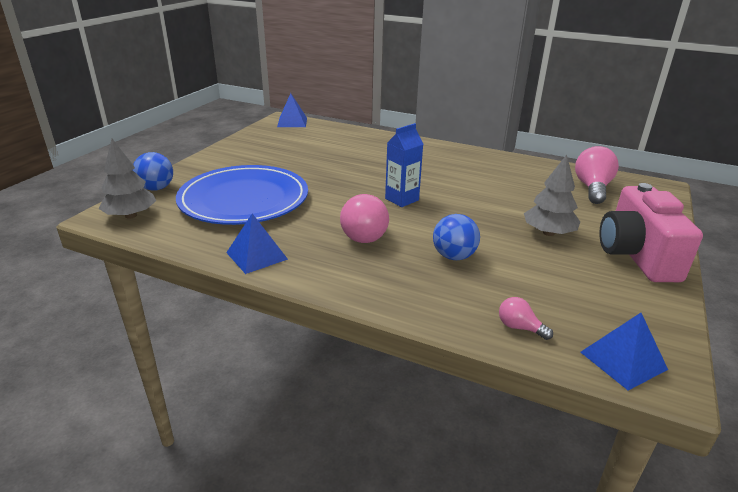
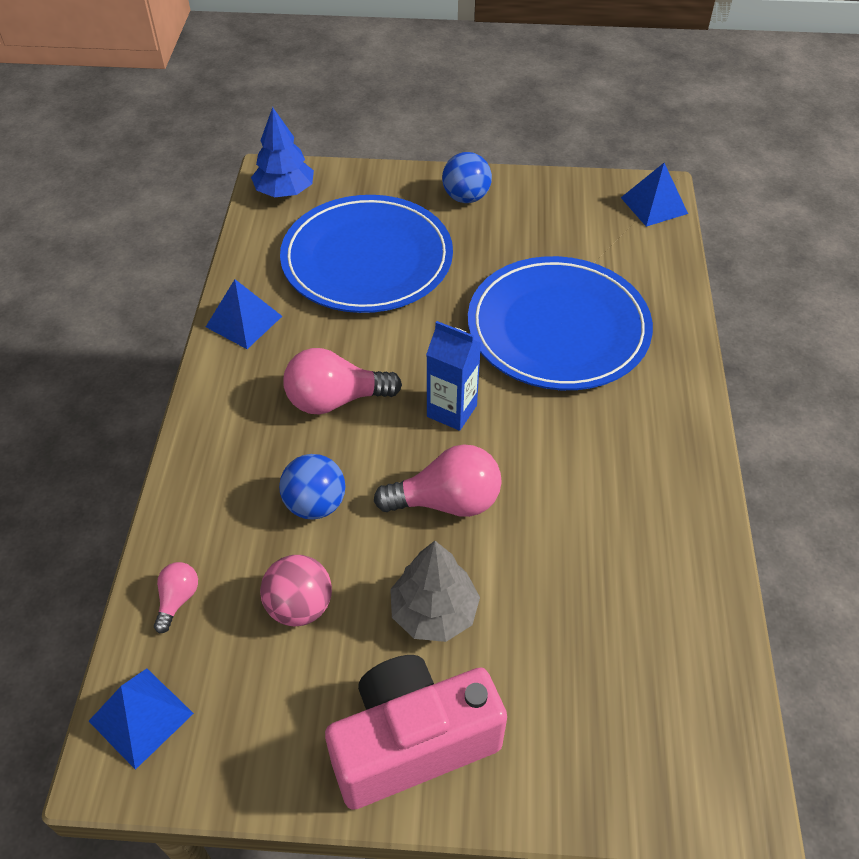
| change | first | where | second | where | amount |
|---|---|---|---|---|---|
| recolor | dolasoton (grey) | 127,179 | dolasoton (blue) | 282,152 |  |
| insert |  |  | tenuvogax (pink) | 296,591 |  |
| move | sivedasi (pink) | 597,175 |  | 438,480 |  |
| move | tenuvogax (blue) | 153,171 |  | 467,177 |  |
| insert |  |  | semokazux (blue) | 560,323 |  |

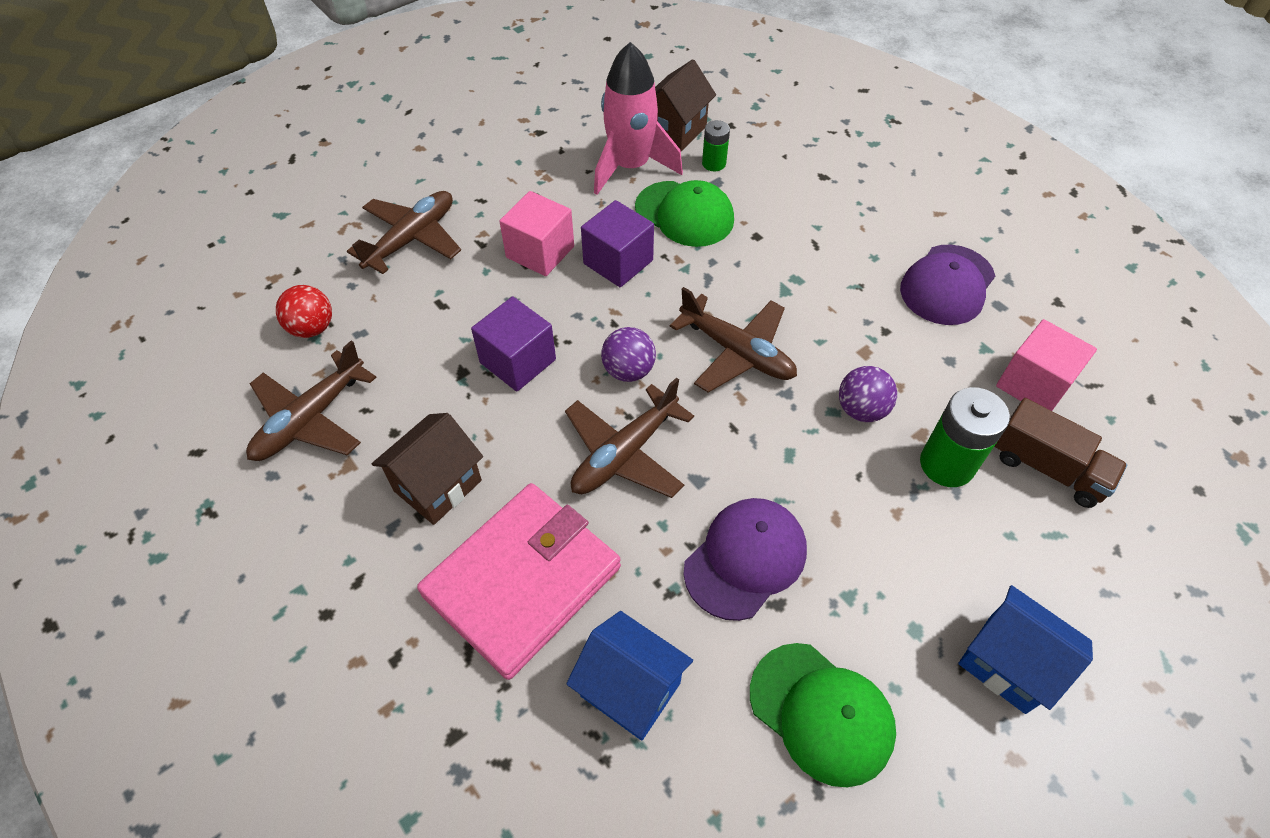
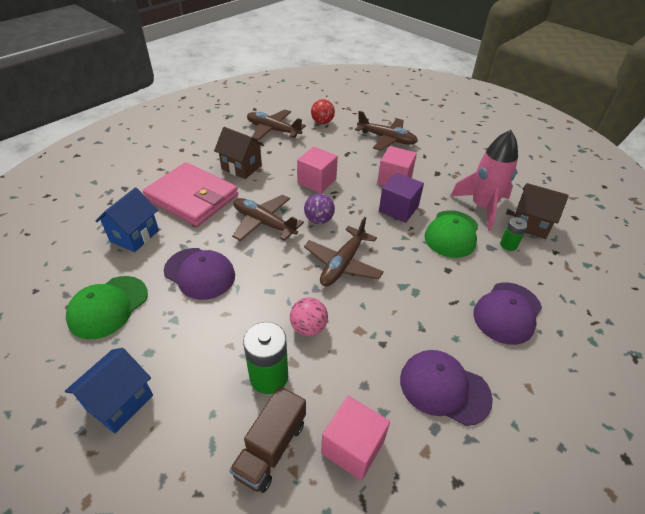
| change | first | where | second | where | amount |
|---|---|---|---|---|---|
| recolor | tenuvogax (purple) | 868,394 | tenuvogax (pink) | 309,316 |  |
| recolor | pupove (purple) | 513,343 | pupove (pink) | 317,170 |  |
| insert |  |  | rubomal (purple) | 507,314 |  |

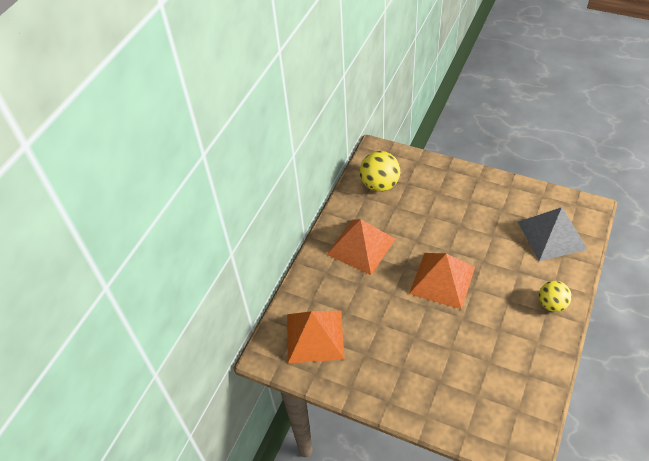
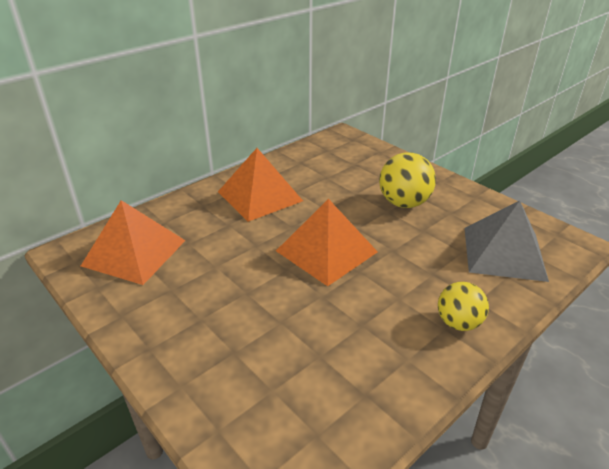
| change | first | where | second | where | amount |
|---|---|---|---|---|---|
| move | tenuvogax (yellow) | 380,171 |  | 407,180 |  |

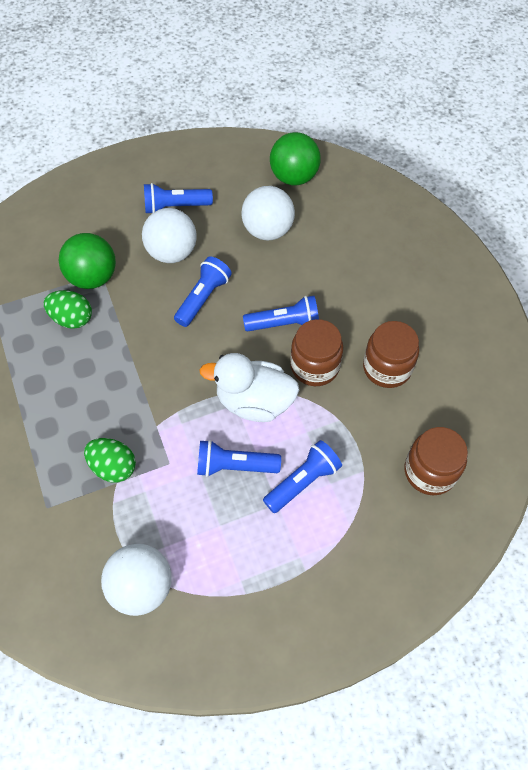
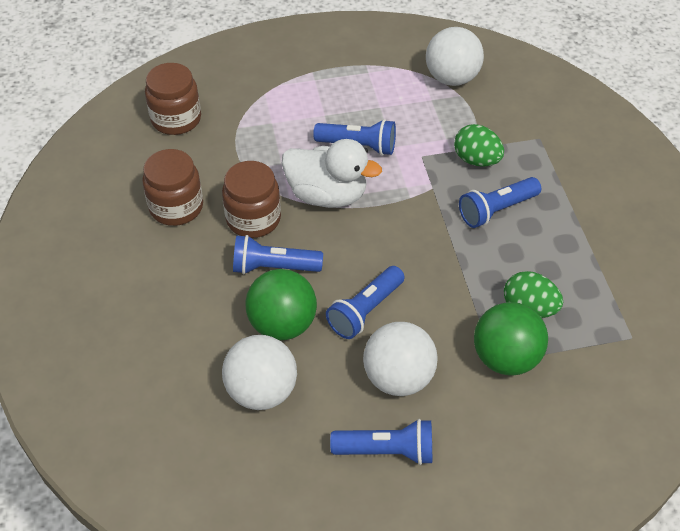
| change | first | where | second | where | amount |
|---|---|---|---|---|---|
| move | tenuvogax (green) | 295,158 |  | 281,304 |  |
| move | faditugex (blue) | 302,476 |  | 500,202 |  |

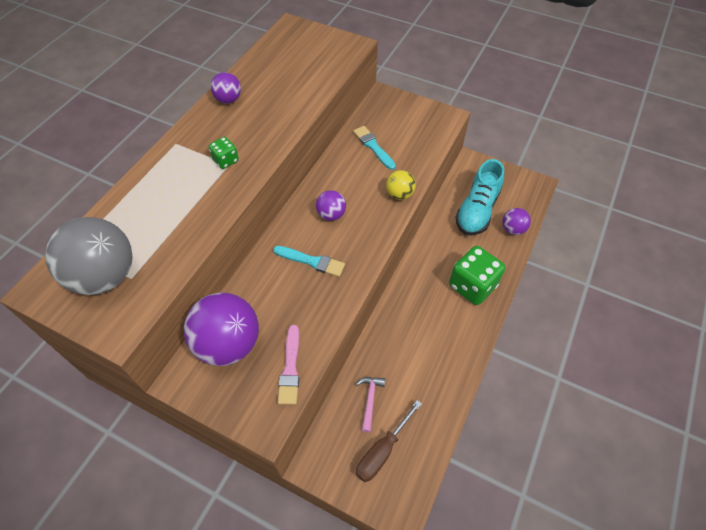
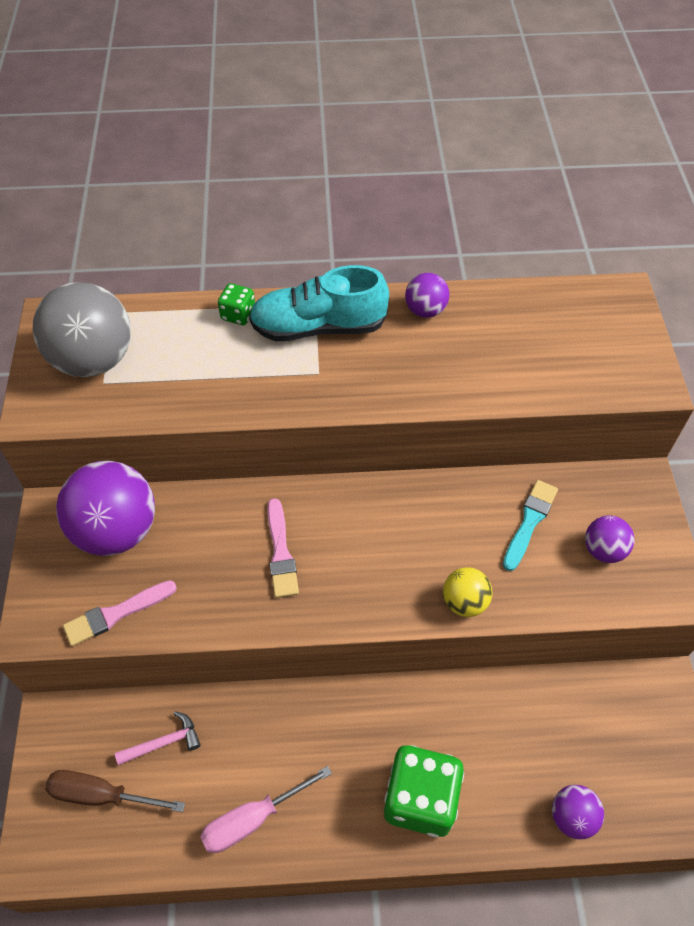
| change | first | where | second | where | amount |
|---|---|---|---|---|---|
| insert |  |  | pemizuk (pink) | 266,809 |  |
| move | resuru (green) | 224,153 |  | 236,304 |  |
| move | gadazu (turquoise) | 479,197 |  | 319,303 |  |
| recolor | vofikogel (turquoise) | 309,261 | vofikogel (pink) | 283,548 |  |
| move | tenuvogax (purple) | 331,205 |  | 610,539 |  |

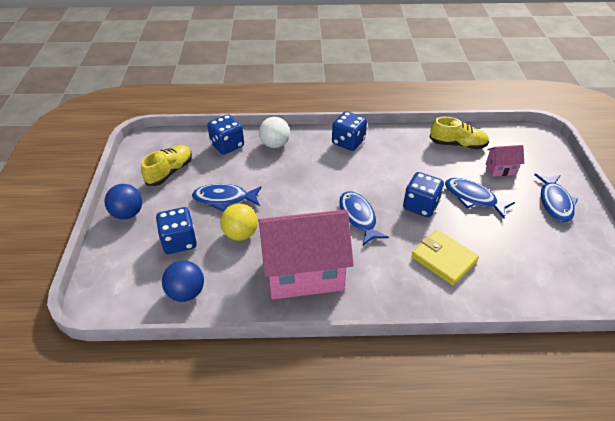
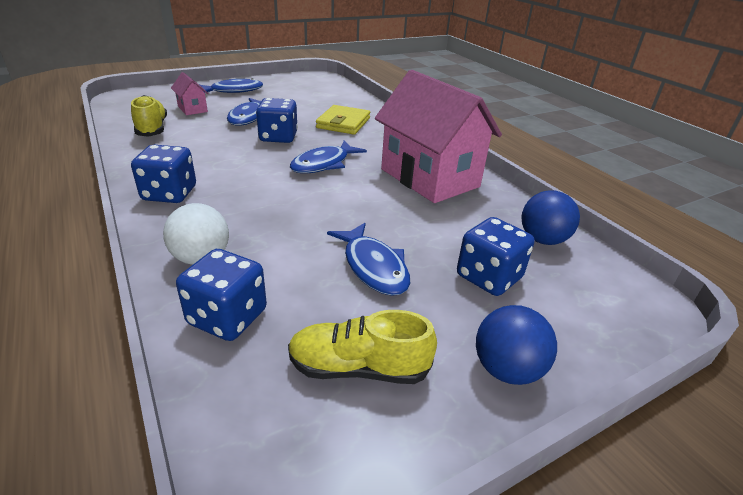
| change | first | where | second | where | amount |
|---|---|---|---|---|---|
| delete | tenuvogax (yellow) | 239,222 |  |  |  |

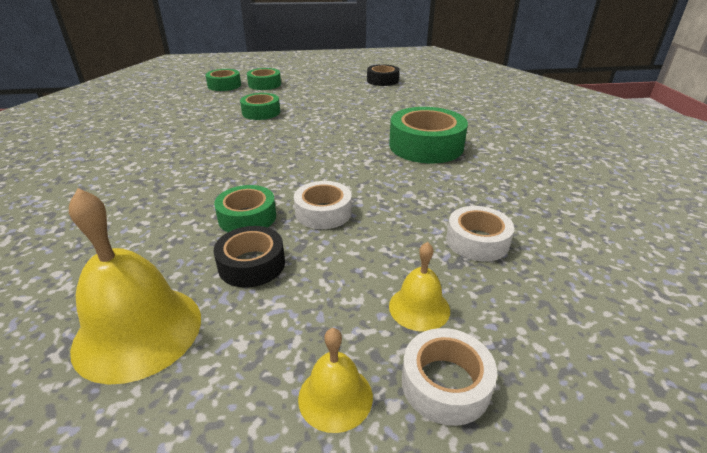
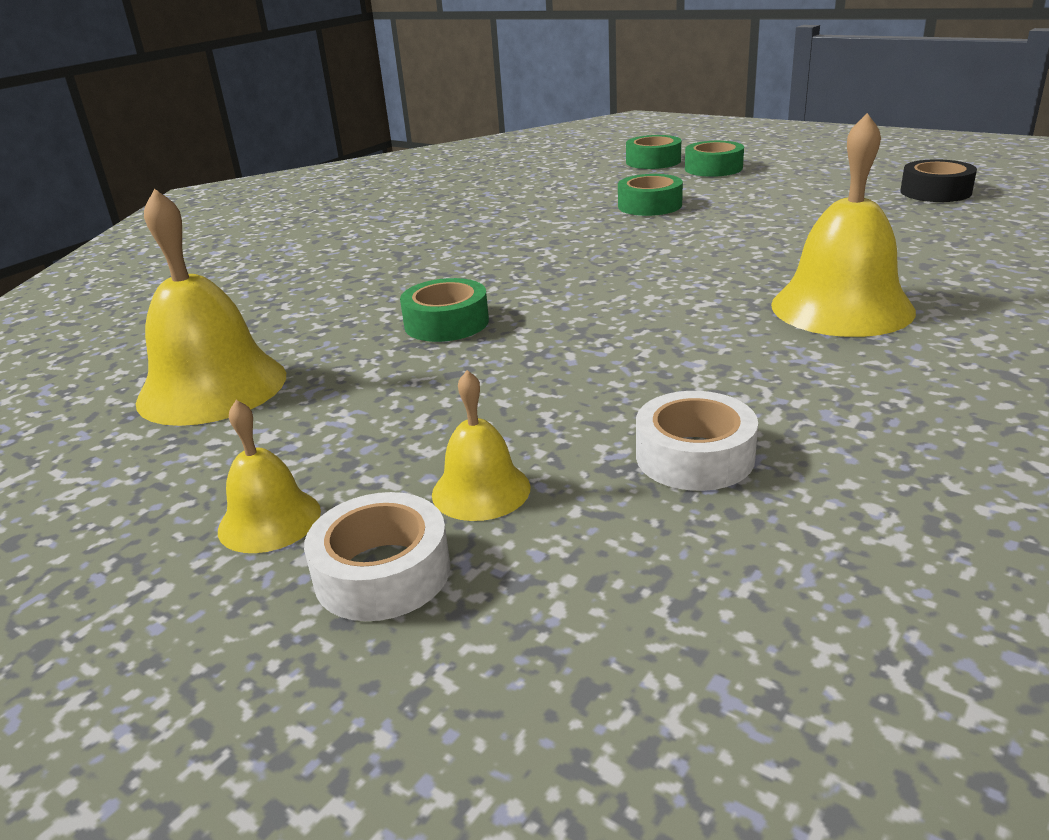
| change | first | where | second | where | amount |
|---|---|---|---|---|---|
| replace | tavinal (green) | 428,135 | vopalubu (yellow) | 843,225 |  |
| delete | tavinal (black) | 249,256 |  |  |  |
| delete | tavinal (white) | 323,205 |  |  |  |

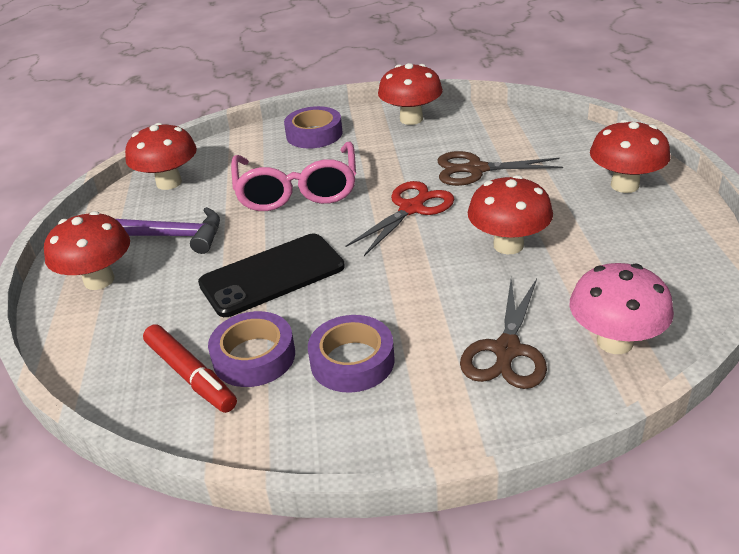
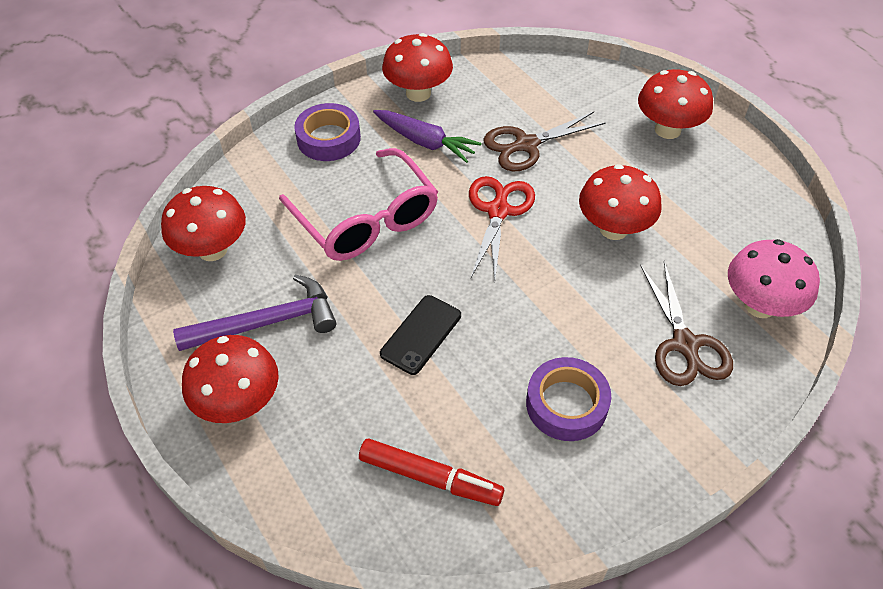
| change | first | where | second | where | amount |
|---|---|---|---|---|---|
| insert |  |  | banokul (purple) | 427,136 |  |
| resize | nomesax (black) | 271,275 |  | 420,335 | x0.62 |
| delete | tavinal (purple) | 251,349 |  |  |  |

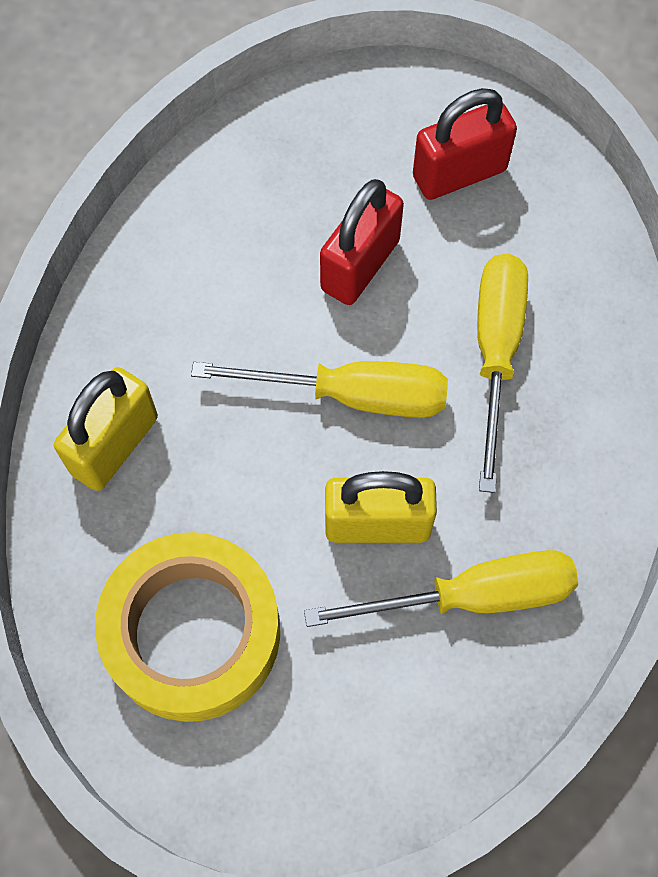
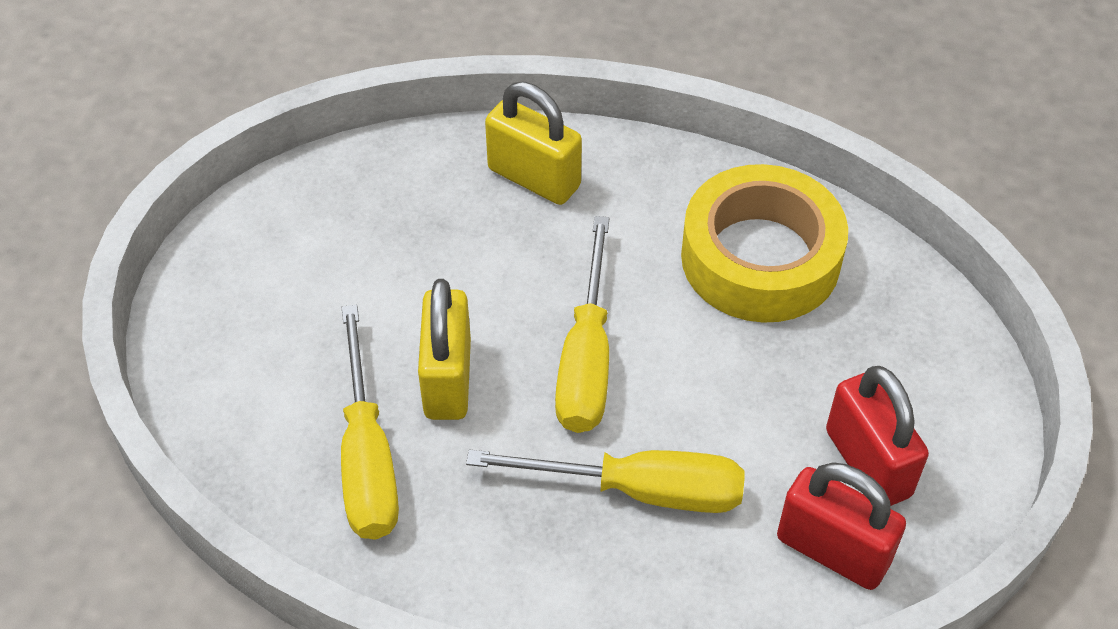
| change | first | where | second | where | amount |
|---|---|---|---|---|---|
| move | tavinal (yellow) | 187,627 |  | 764,243 |  |
| move | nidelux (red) | 362,242 |  | 841,526 |  |

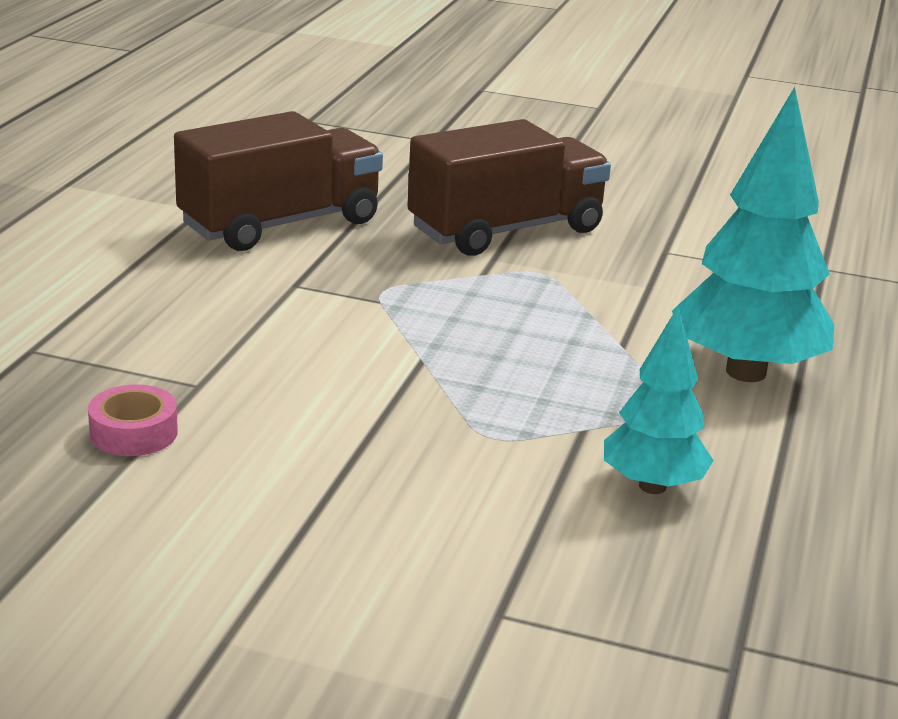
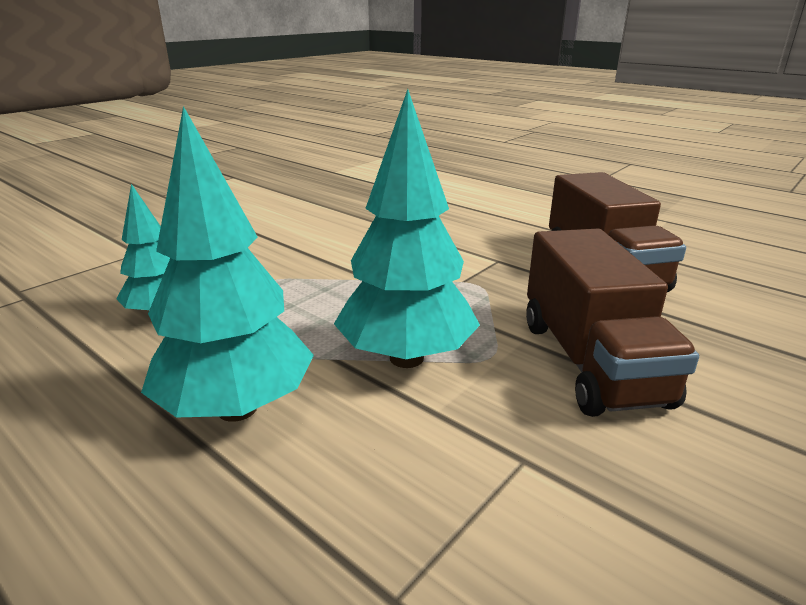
| change | first | where | second | where | amount |
|---|---|---|---|---|---|
| insert |  |  | dolasoton (turquoise) | 407,228 |  |
| delete | tavinal (pink) | 133,420 |  |  |  |

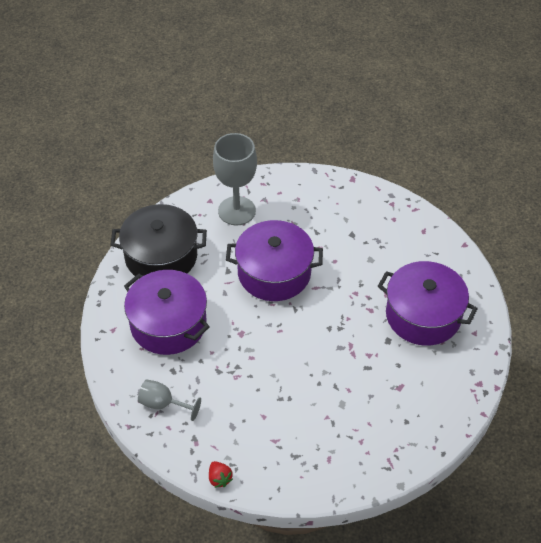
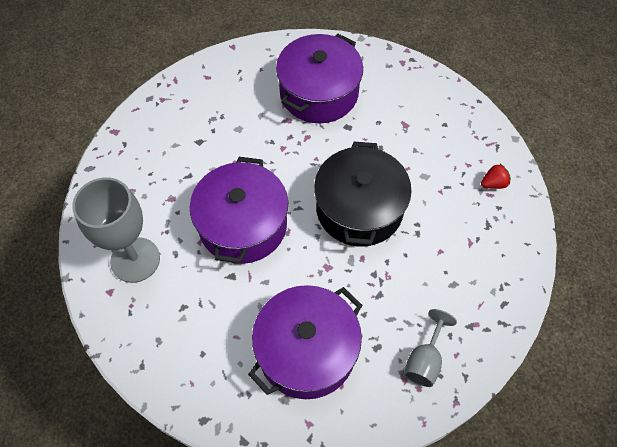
| change | first | where | second | where | amount |
|---|---|---|---|---|---|
| move | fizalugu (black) | 158,241 |  | 363,194 |  |
| move | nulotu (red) | 221,474 |  | 496,176 |  |

